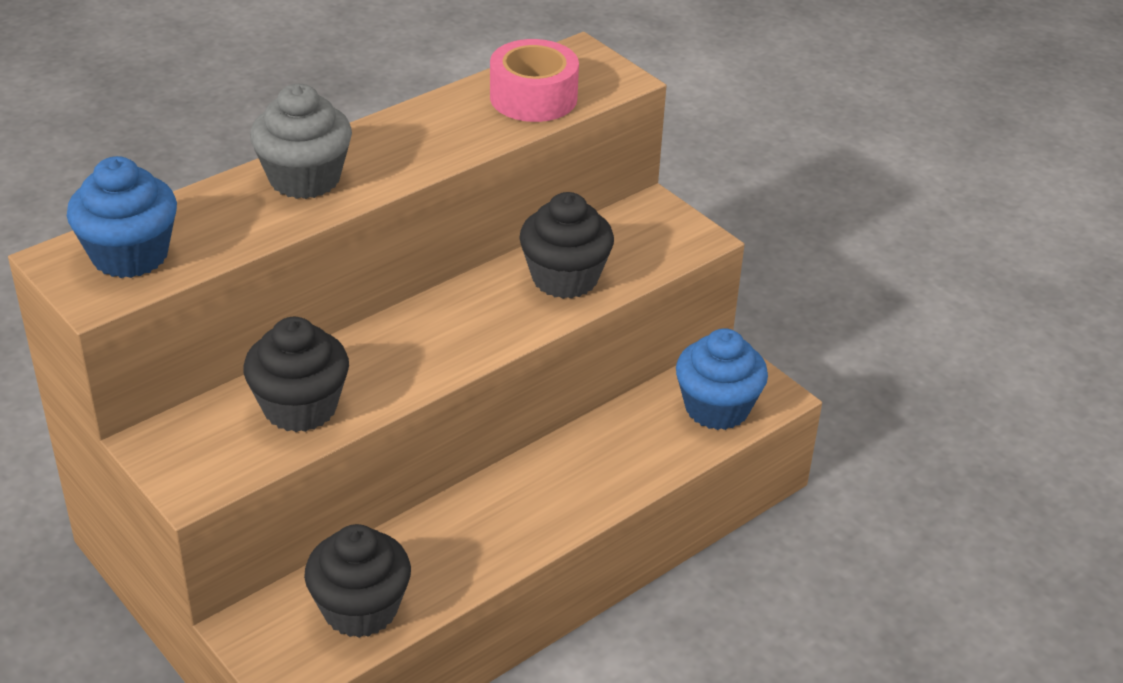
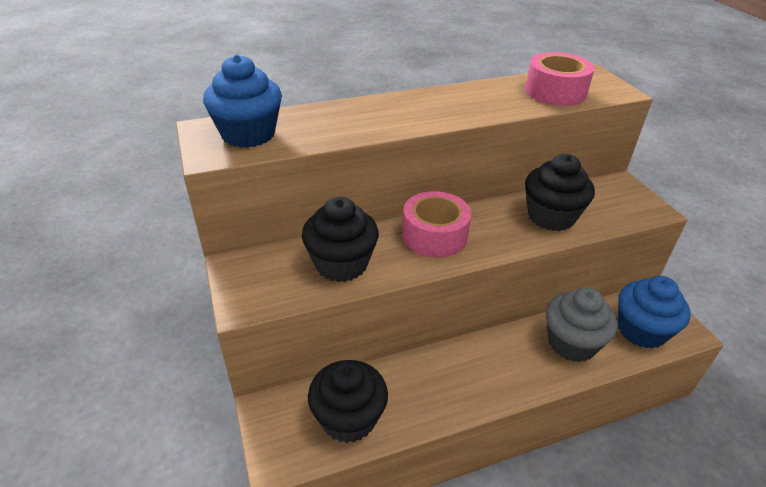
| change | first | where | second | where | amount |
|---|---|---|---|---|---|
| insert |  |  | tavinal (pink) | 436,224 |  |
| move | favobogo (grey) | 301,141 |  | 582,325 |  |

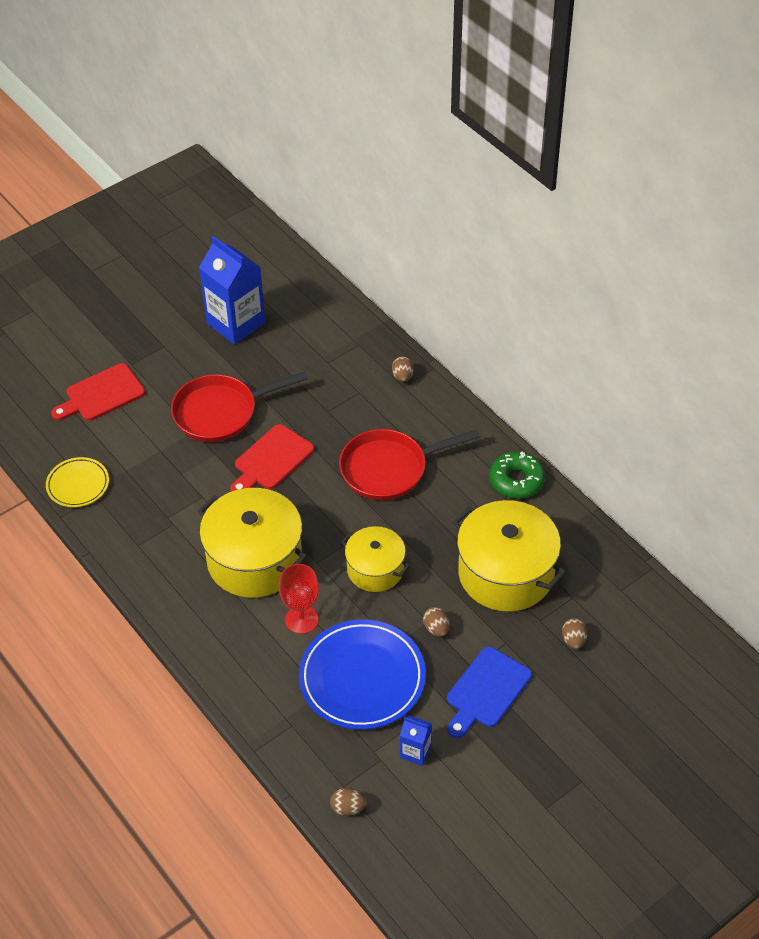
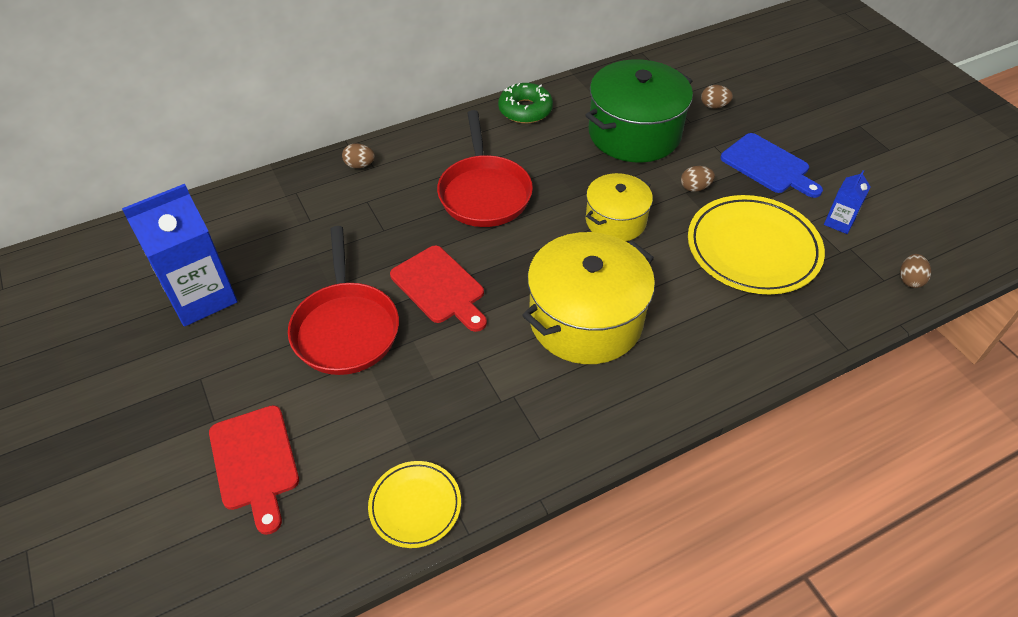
| change | first | where | second | where | amount |
|---|---|---|---|---|---|
| recolor | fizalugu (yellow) | 509,555 | fizalugu (green) | 639,111 |  |
| recolor | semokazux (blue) | 362,674 | semokazux (yellow) | 756,244 |  |
| delete | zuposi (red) | 299,599 |  |  |  |

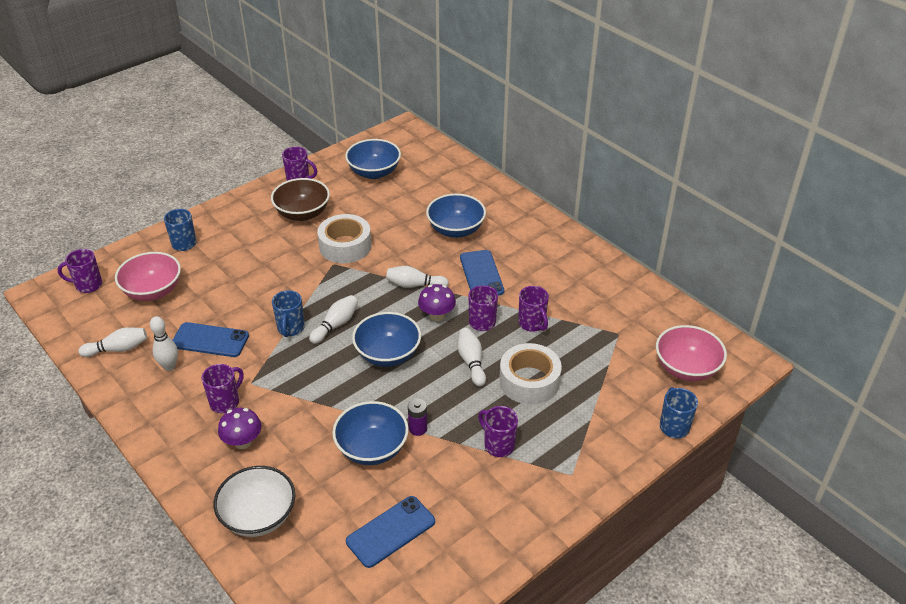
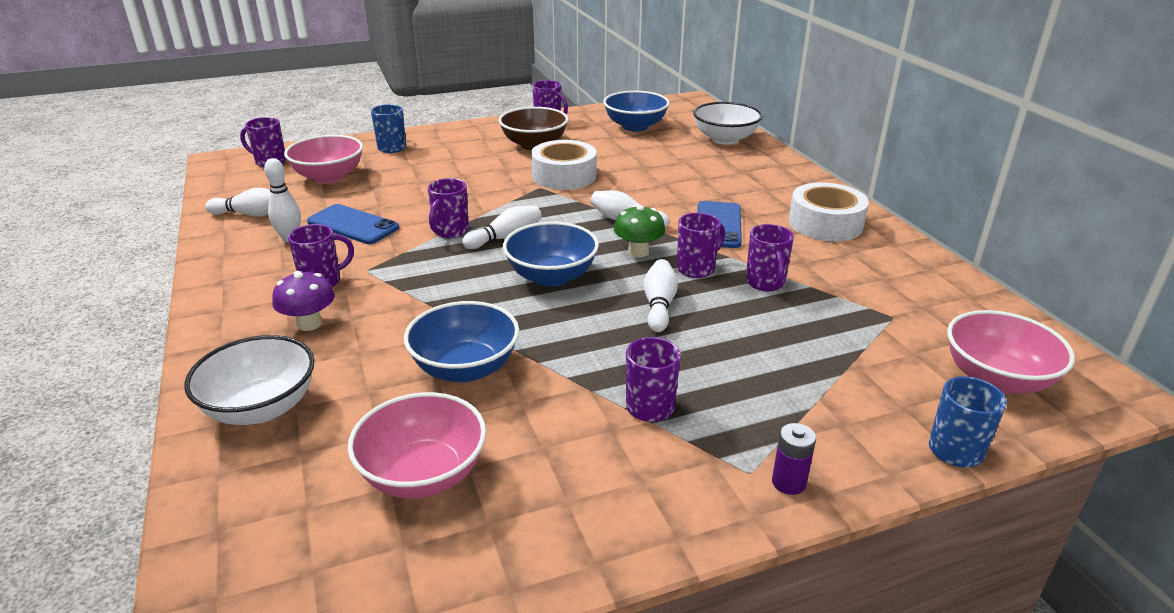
| change | first | where | second | where | amount |
|---|---|---|---|---|---|
| replace | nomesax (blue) | 390,532 | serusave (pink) | 417,445 |  |
| recolor | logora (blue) | 288,313 | logora (purple) | 448,208 |  |
| recolor | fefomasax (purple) | 437,302 | fefomasax (green) | 639,231 |  |
| insert |  |  | serusave (white) | 728,123 |  |
| move | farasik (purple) | 417,417 |  | 794,459 |  |
| move | tavinal (white) | 530,374 |  | 829,211 |  |
| delete | serusave (blue) | 456,215 |  |  |  |

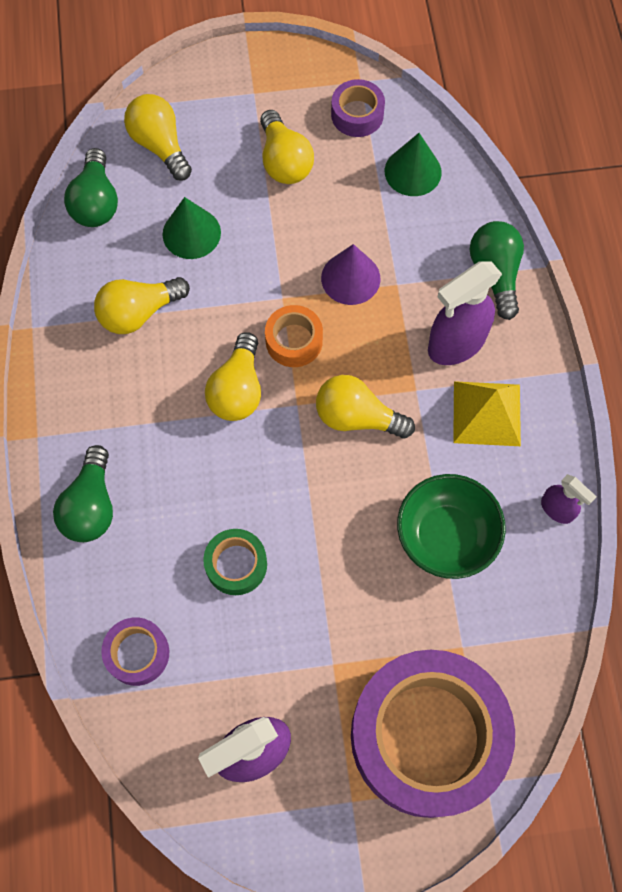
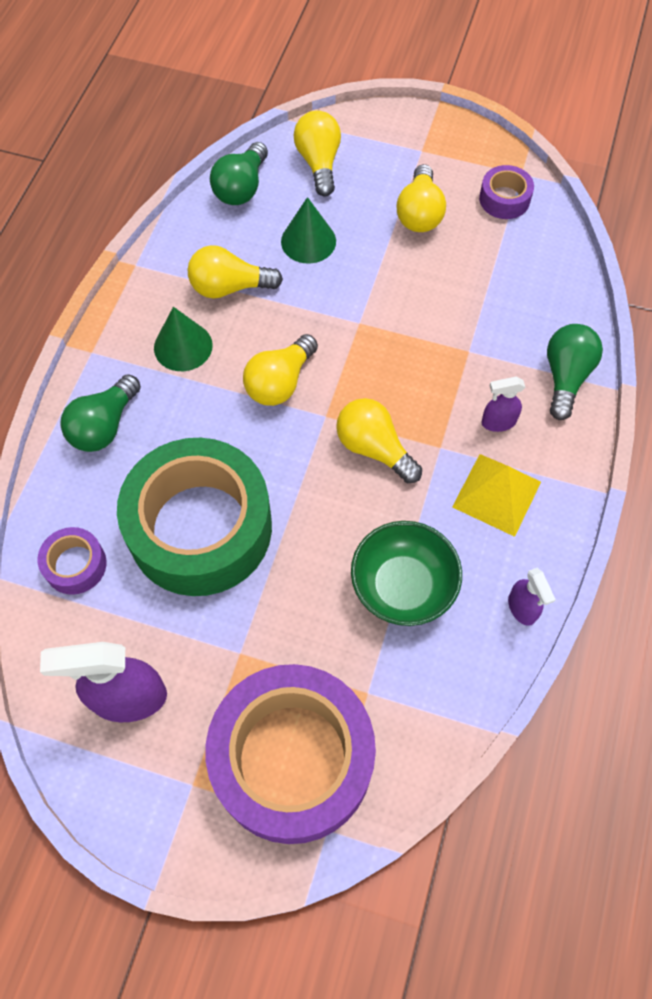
| change | first | where | second | where | amount |
|---|---|---|---|---|---|
| resize | tavinal (green) | 235,562 |  | 194,517 | x2.36 |
| move | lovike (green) | 413,164 |  | 183,339 |  |
| resize | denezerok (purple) | 465,313 |  | 503,404 | x0.53 |
| delete | tavinal (orange) | 294,336 |  |  |  |
| delete | lovike (purple) | 350,274 |  |  |  |

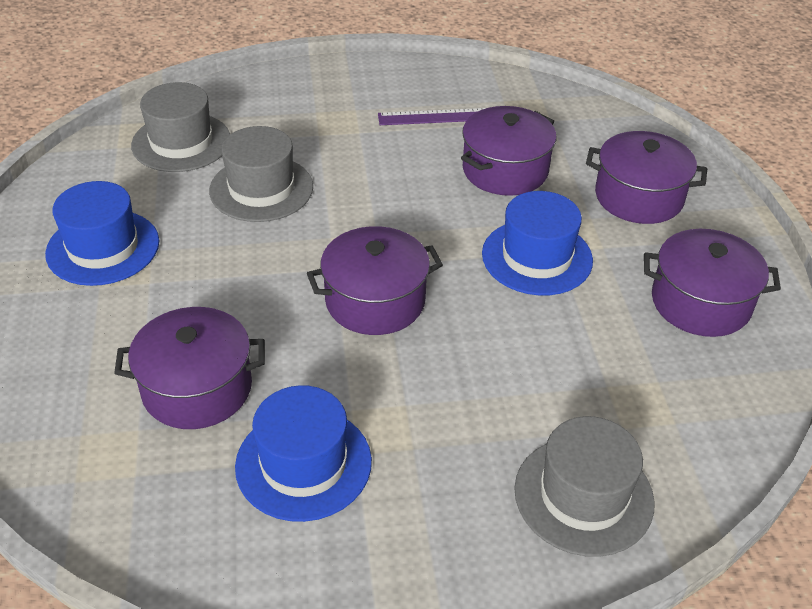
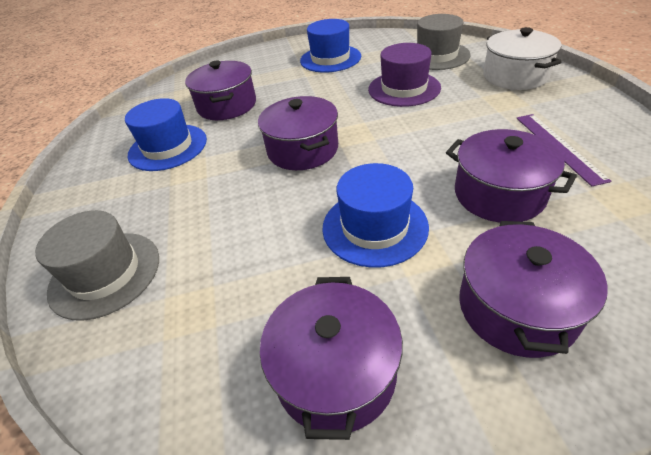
| change | first | where | second | where | amount |
|---|---|---|---|---|---|
| recolor | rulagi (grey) | 261,174 | rulagi (purple) | 404,75 |  |
| insert |  |  | fizalugu (white) | 522,58 |  |

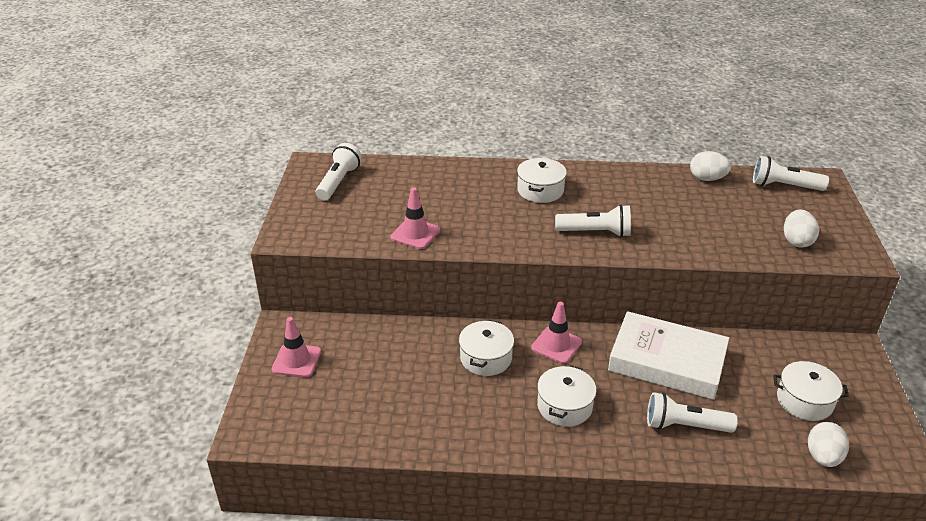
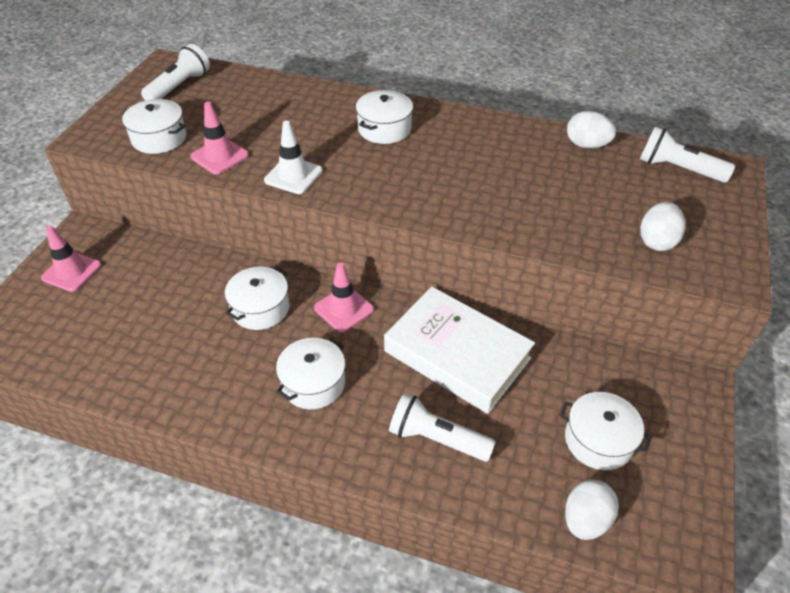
| change | first | where | second | where | amount |
|---|---|---|---|---|---|
| insert |  |  | fizalugu (white) | 154,126 |  |
| insert |  |  | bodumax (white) | 293,157 |  |
| delete | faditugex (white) | 593,220 |  |  |  |

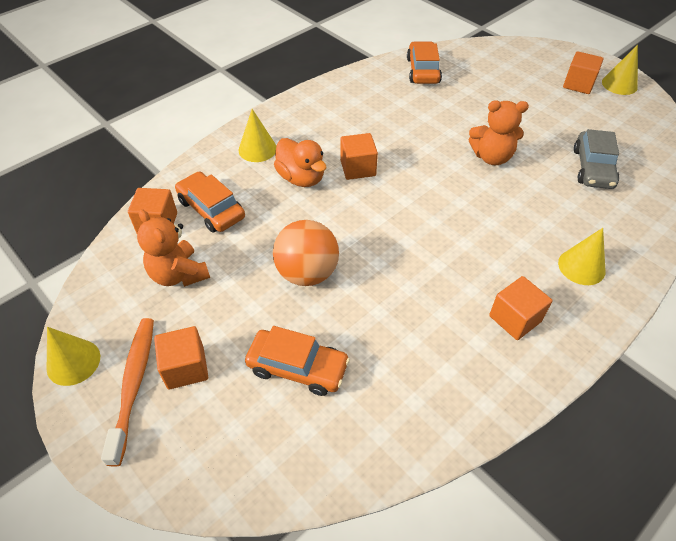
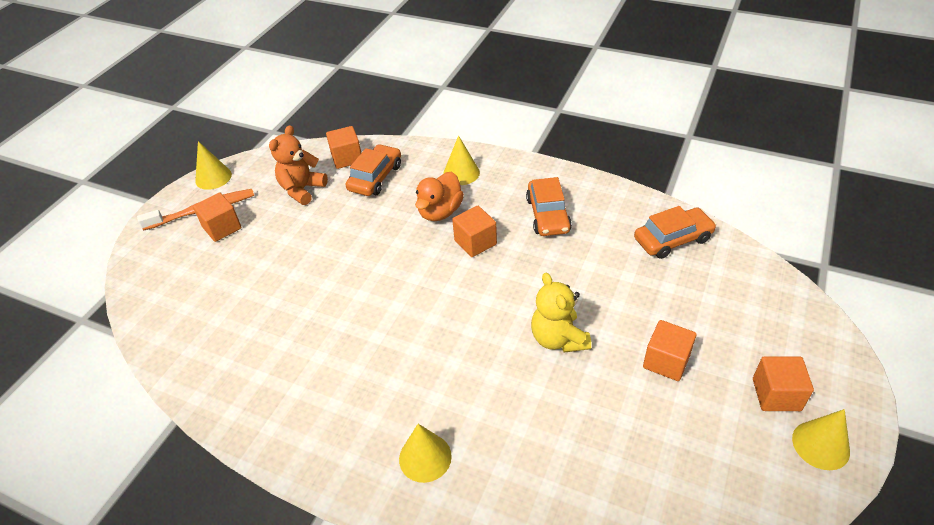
| change | first | where | second | where | amount |
|---|---|---|---|---|---|
| move | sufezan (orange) | 297,361 |  | 549,206 |  |
| recolor | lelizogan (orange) | 499,132 | lelizogan (yellow) | 561,313 |  |
| move | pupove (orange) | 520,308 |  | 670,350 |  |
| delete | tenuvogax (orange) | 306,253 |  |  |  |
| delete | sufezan (grey) | 596,159 |  |  |  |

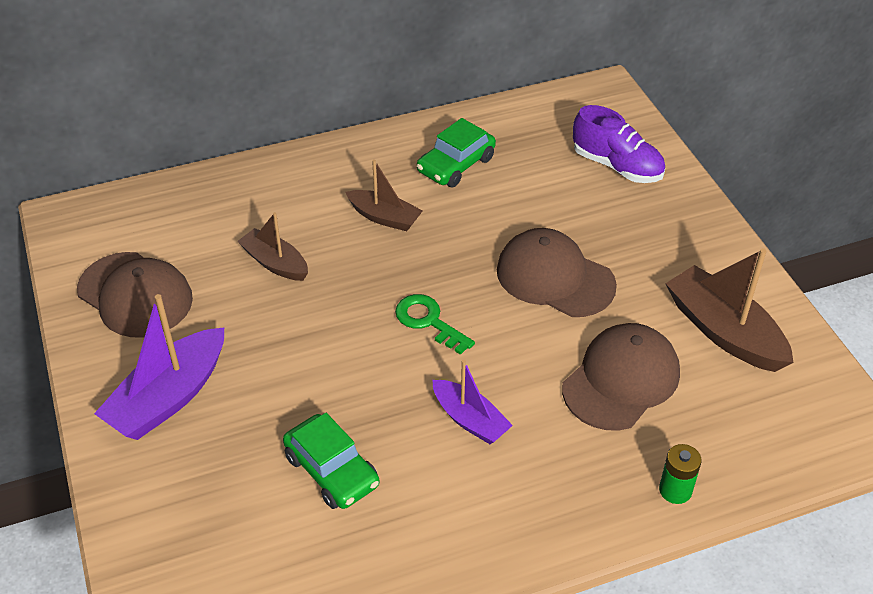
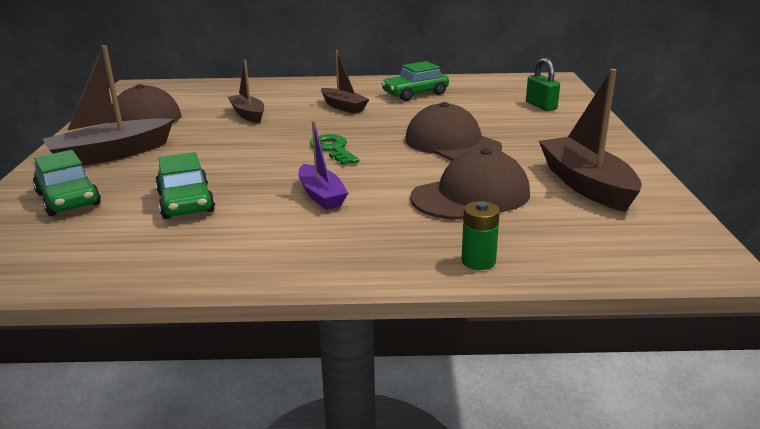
| change | first | where | second | where | amount |
|---|---|---|---|---|---|
| insert |  |  | sufezan (green) | 67,183 |  |
| recolor | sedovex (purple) | 159,367 | sedovex (brown) | 108,105 |  |
| replace | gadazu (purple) | 619,144 | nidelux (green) | 543,84 |  |

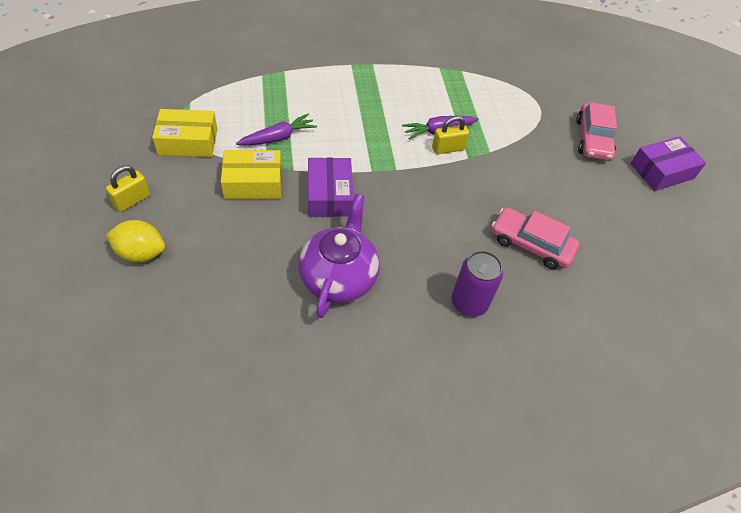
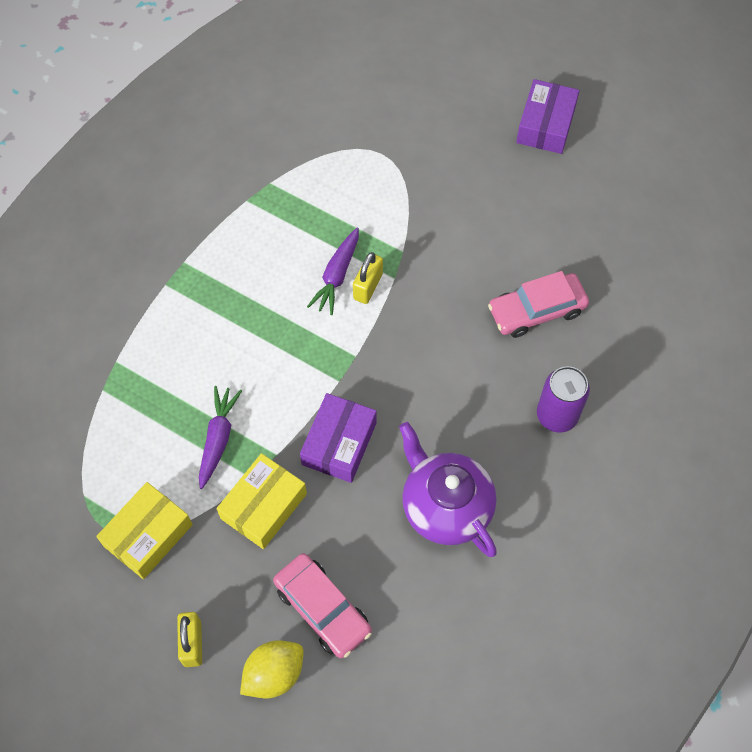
| change | first | where | second | where | amount |
|---|---|---|---|---|---|
| move | sufezan (pink) | 596,131 |  | 322,605 |  |
| rotate | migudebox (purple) | 330,187 |  | 338,438 | 75 degrees clockwise |

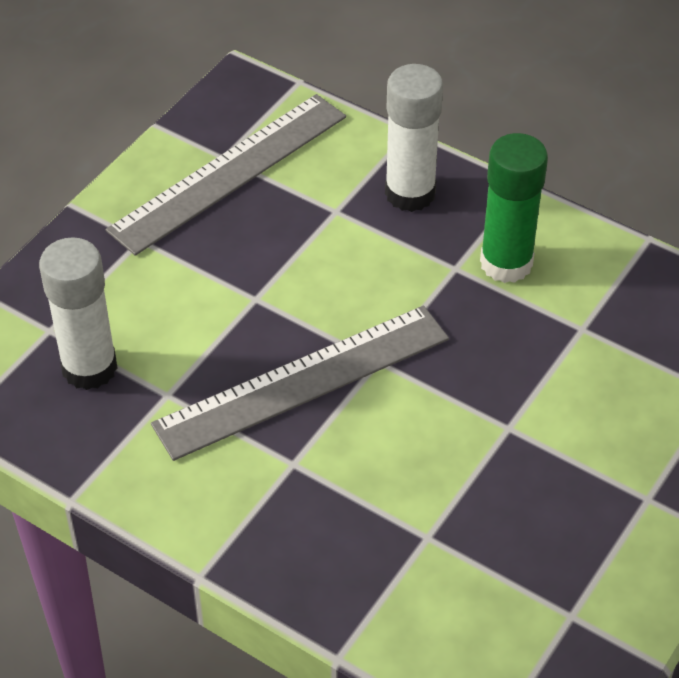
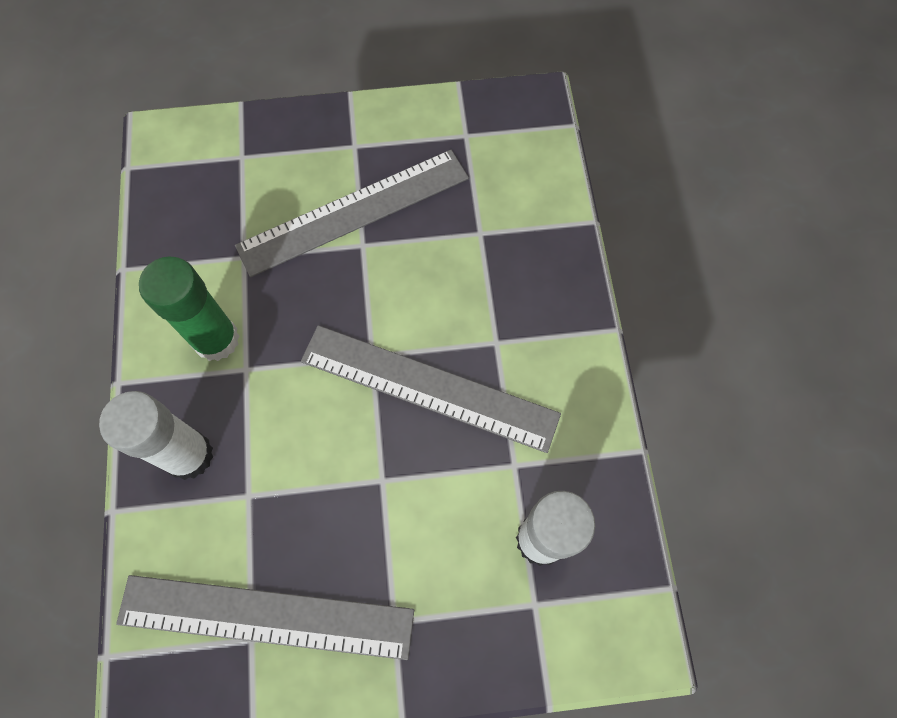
| change | first | where | second | where | amount |
|---|---|---|---|---|---|
| insert |  |  | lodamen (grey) | 352,213 |  |

